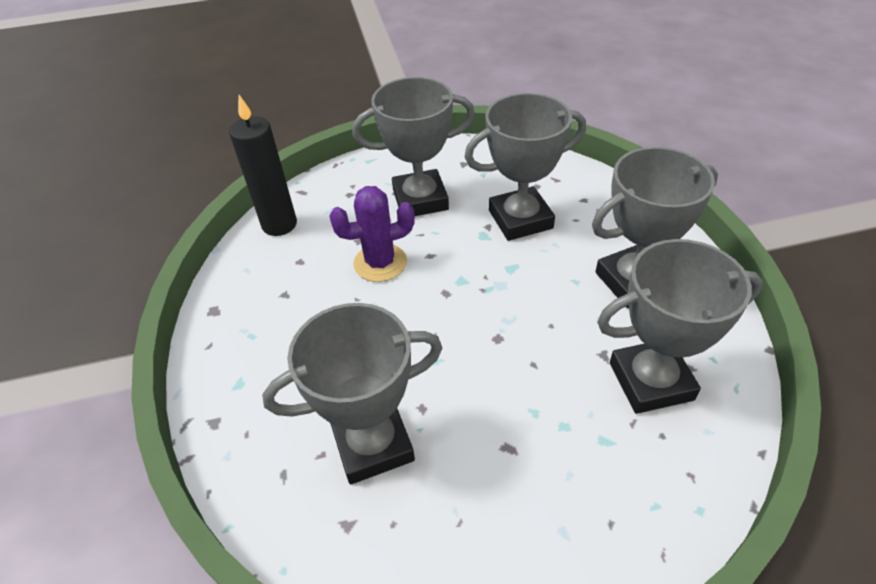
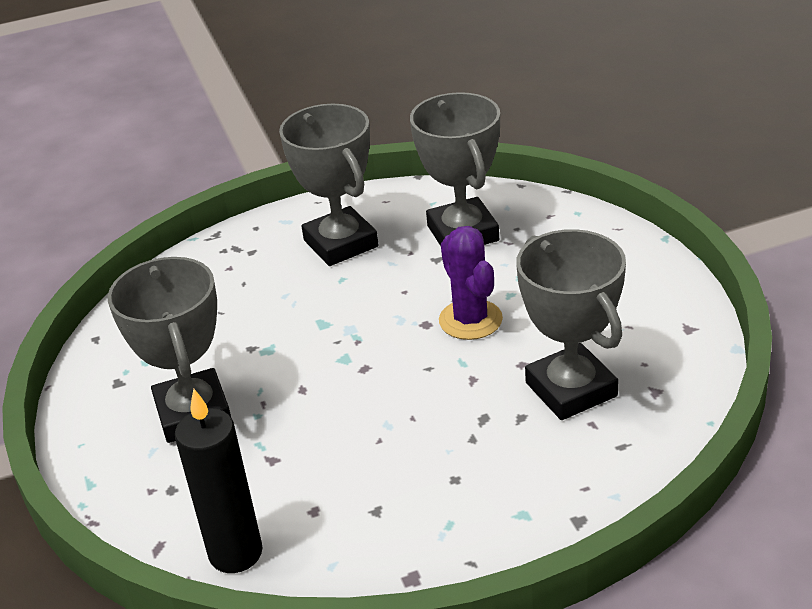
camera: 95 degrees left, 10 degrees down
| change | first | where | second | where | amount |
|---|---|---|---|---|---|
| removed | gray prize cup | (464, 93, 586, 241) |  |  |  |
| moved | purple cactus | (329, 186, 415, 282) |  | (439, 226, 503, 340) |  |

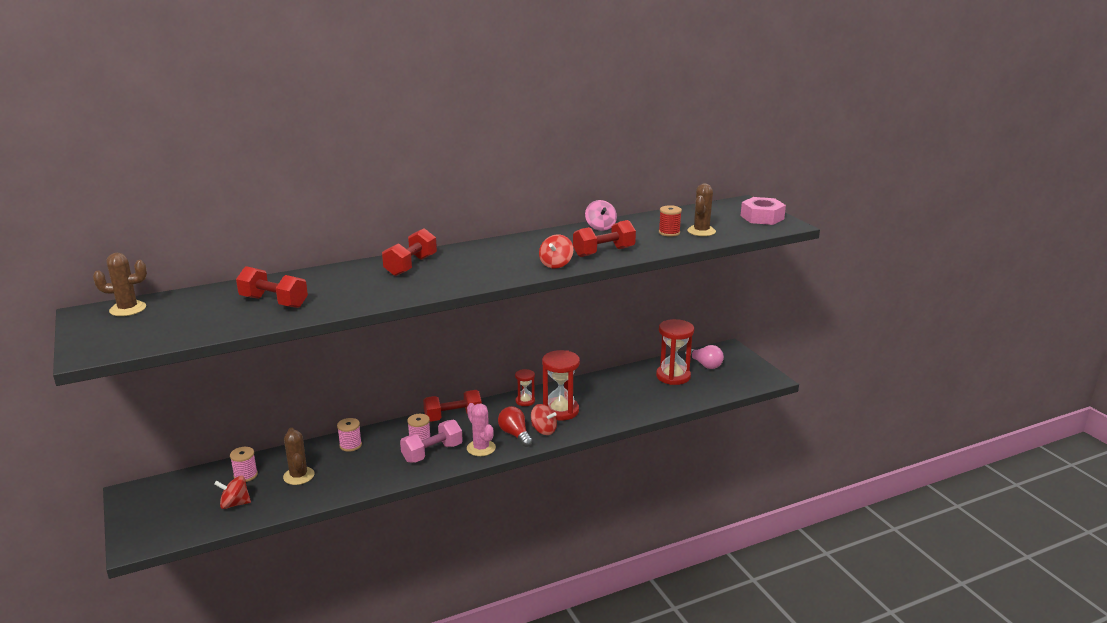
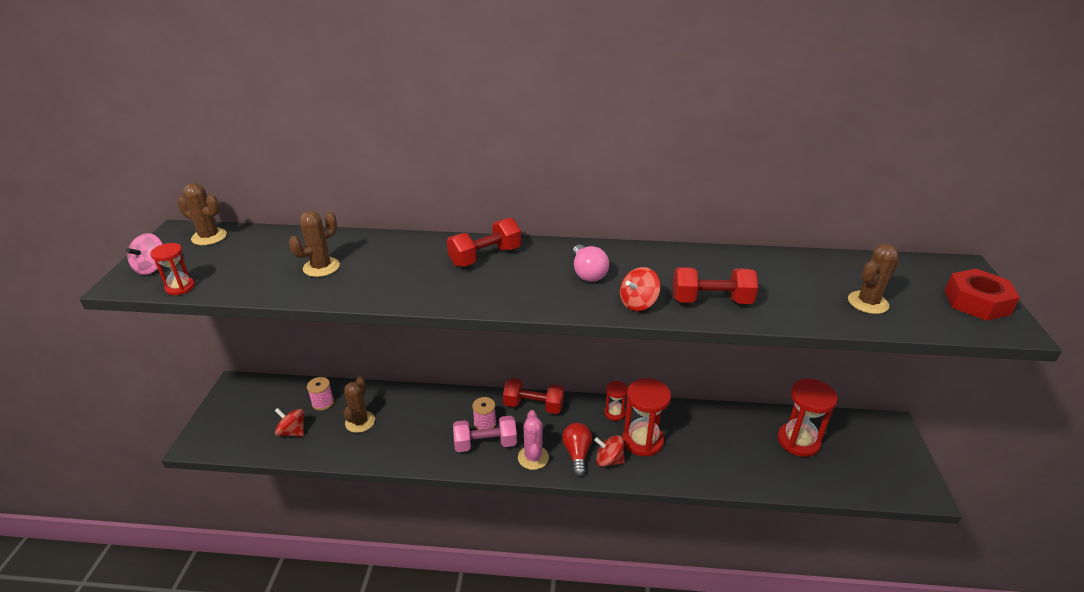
camera: 30 degrees right, 10 degrees up
| change | first | where | second | where | amount |
|---|---|---|---|---|---|
| recoloured | pink hex nut | (741, 197, 786, 225) | crimson hex nut | (944, 269, 1020, 321) |  |
| moved | pink whirligig | (585, 200, 617, 231) |  | (125, 233, 163, 275) |  |
| removed | crimson spool | (659, 205, 682, 237) |  |  |  |
| replaced | crimson dumbbell | (236, 266, 308, 308) | russet cactus | (289, 211, 340, 277) |  |
| moved | pink light bulb | (685, 345, 724, 369) |  | (573, 245, 609, 282) |  |
| turned | crimson whirligig | (531, 404, 557, 435) |  | (594, 435, 625, 467) | 135 degrees clockwise |
| removed | pink spool | (337, 418, 362, 452) |  |  |  |
| added |  |  | crimson sandglass | (150, 243, 195, 295) |  |

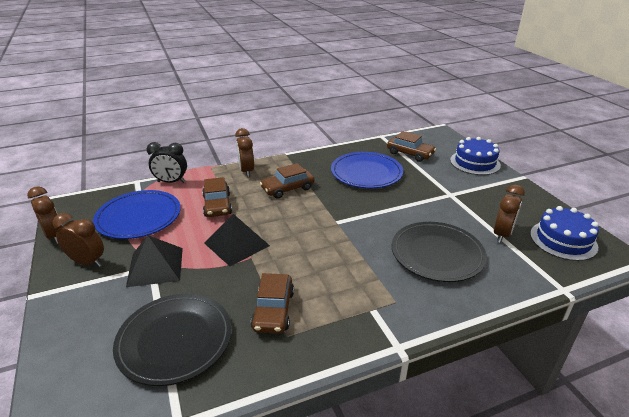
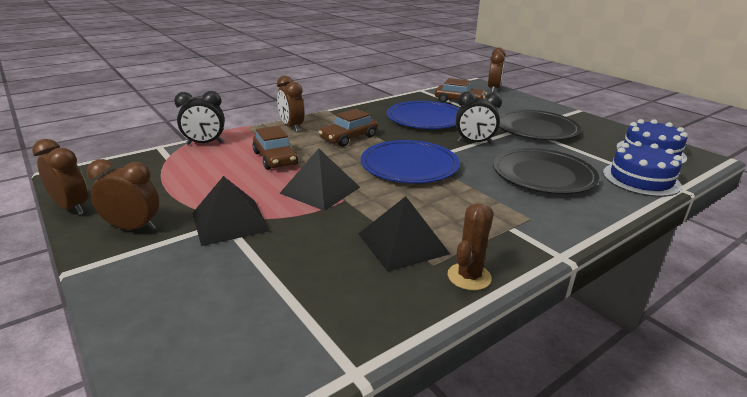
camera: 15 degrees left, 5 degrees down
| change | first | where | second | where | amount |
|---|---|---|---|---|---|
| moved | blue gateau | (450, 137, 501, 175) |  | (603, 141, 682, 197) |  |
| moved | russet bedside clock | (494, 185, 525, 243) |  | (488, 47, 506, 93) |  |
| moved | blue flat dish | (93, 190, 181, 239) |  | (361, 140, 460, 183) |  |
| replaced | russet toy car | (251, 273, 294, 334) | black pyramid shape | (358, 196, 450, 272) |  |
| moved | black flat dish | (113, 294, 232, 386) |  | (499, 109, 581, 140) |  |
| added |  |  | black bedside clock | (456, 91, 502, 144) |  |
| added |  |  | russet cactus | (448, 203, 494, 291) |  |

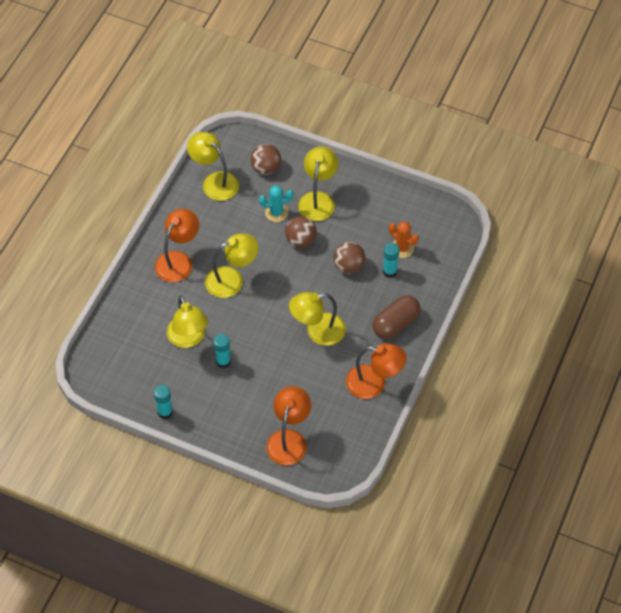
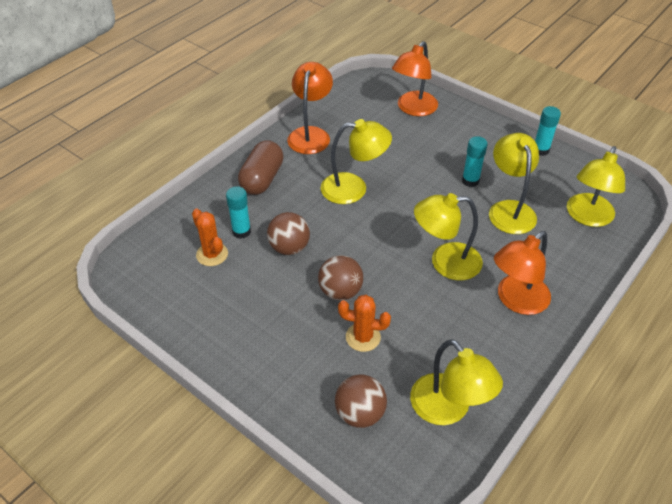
camera: 165 degrees left, 10 degrees down
| change | first | where | second | where | amount |
|---|---|---|---|---|---|
| moved | yellow desk lamp | (298, 146, 338, 221) |  | (567, 146, 625, 227) |  |
| recoloured | turquoise cactus | (259, 185, 293, 222) | bright orange cactus | (338, 295, 391, 352) |  |
| turned | russet capsule | (372, 295, 420, 339) |  | (238, 140, 283, 195) | 45 degrees counterclockwise |
| turned | bright orange desk lamp | (346, 343, 407, 399) |  | (287, 62, 333, 154) | 75 degrees clockwise |

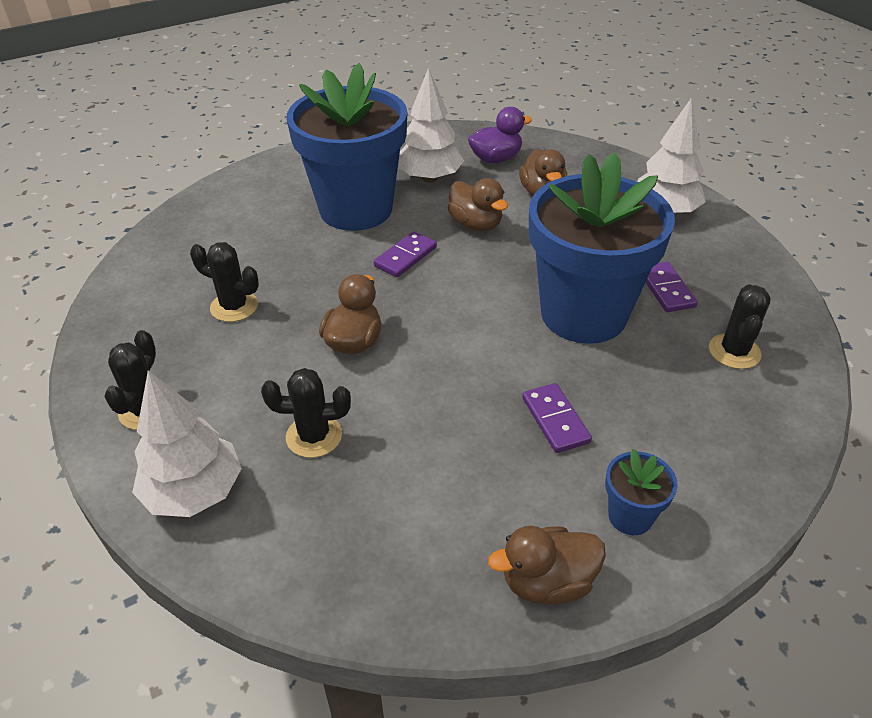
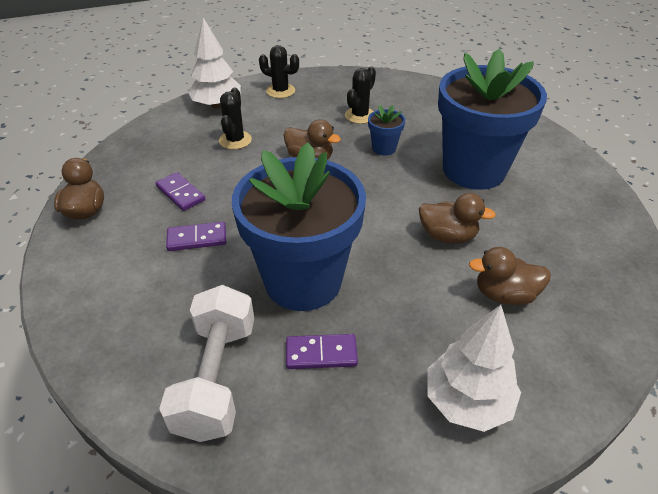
camera: 100 degrees right, 0 degrees up
| change | first | where | second | where | amount |
|---|---|---|---|---|---|
| removed | snow-white fir tree | (398, 68, 464, 183) |  |  |  |
| removed | purple duck | (468, 107, 532, 163) |  |  |  |
| turned | russet duck | (448, 178, 508, 231) |  | (419, 193, 496, 244) | 135 degrees counterclockwise |
| moved | purple domino | (374, 231, 437, 277) |  | (156, 172, 205, 211) |  |
| replaced | black cactus | (709, 284, 771, 369) | snow-white dumbbell | (159, 285, 254, 442) |  |
| moved | blue plant pot | (605, 449, 678, 535) |  | (368, 105, 405, 155) |  |

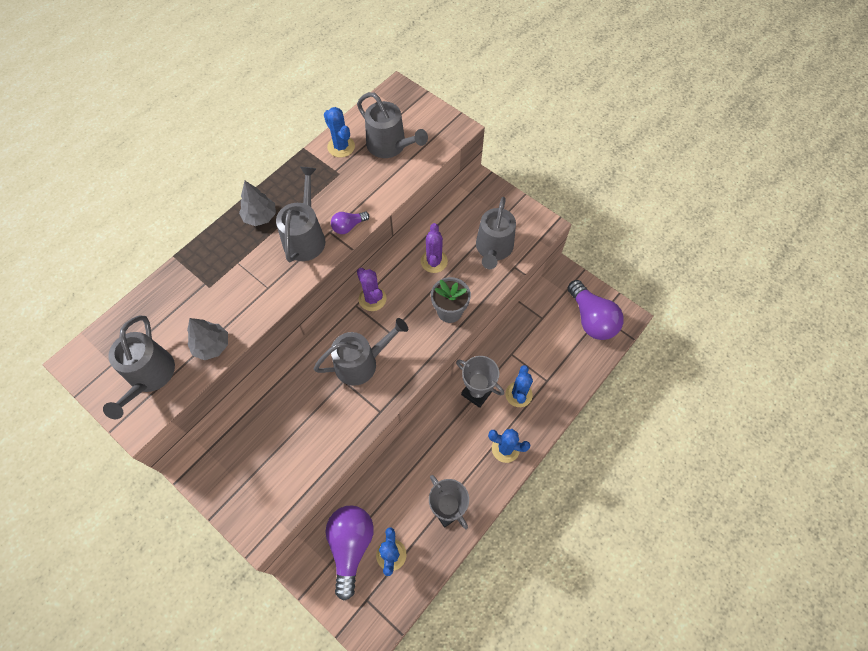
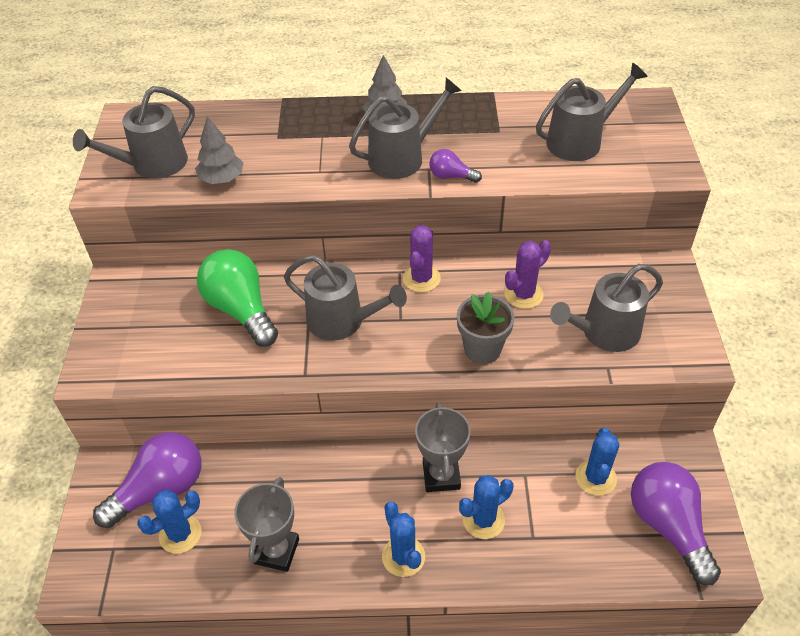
camera: 50 degrees right, 15 degrees down
| change | first | where | second | where | amount |
|---|---|---|---|---|---|
| turned | gray watering can | (357, 92, 428, 158) |  | (536, 63, 648, 161) | 120 degrees counterclockwise |
| moved | blue cactus | (324, 107, 355, 157) |  | (576, 428, 619, 496) |  |
| turned | purple light bulb | (568, 280, 624, 340) |  | (631, 462, 721, 585) | 135 degrees clockwise |
| added |  |  | emerald light bulb | (197, 249, 278, 347) |  |

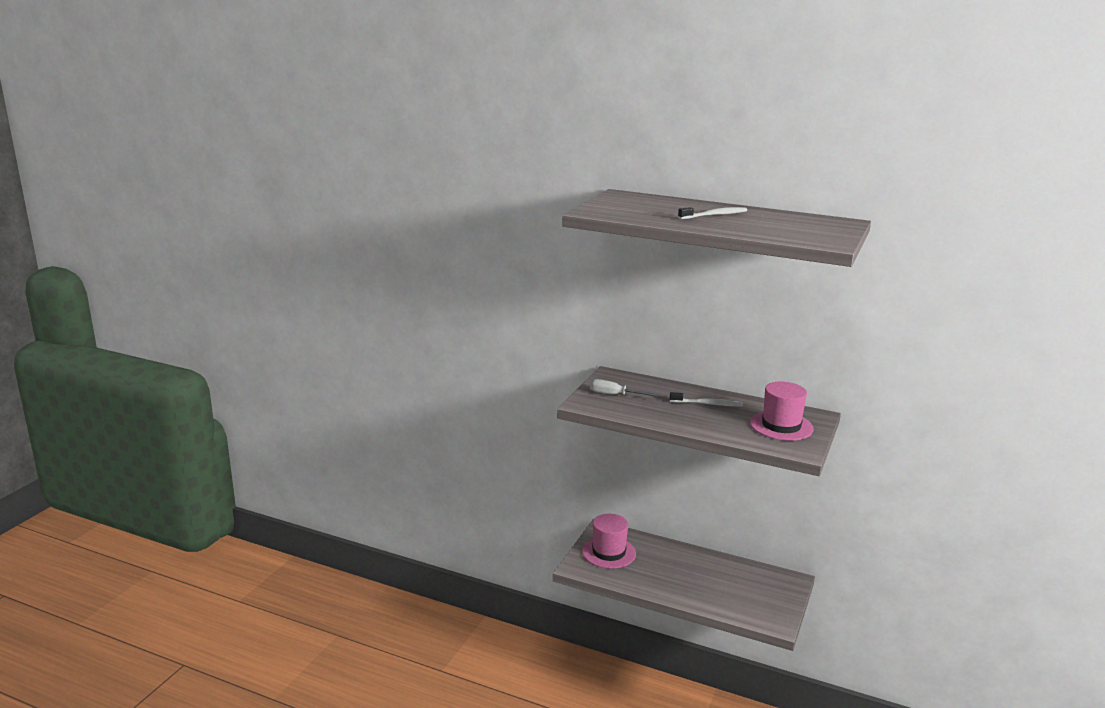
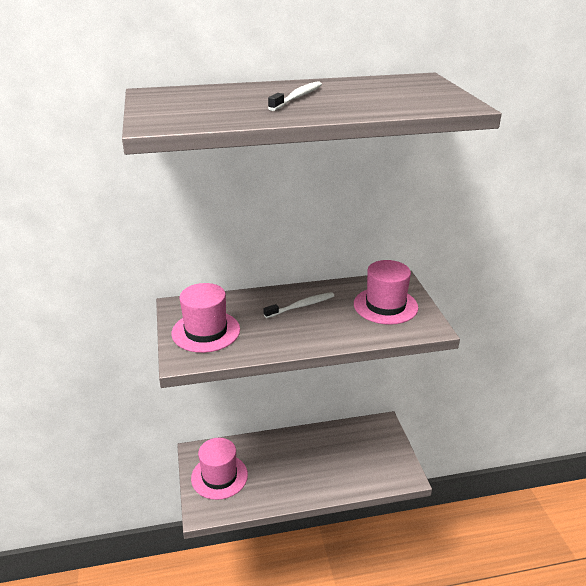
camera: 35 degrees left, 10 degrees up
| change | first | where | second | where | amount |
|---|---|---|---|---|---|
| replaced | snow-white screwdriver | (590, 379, 660, 397) | pink tall hat | (172, 283, 240, 353) |  |

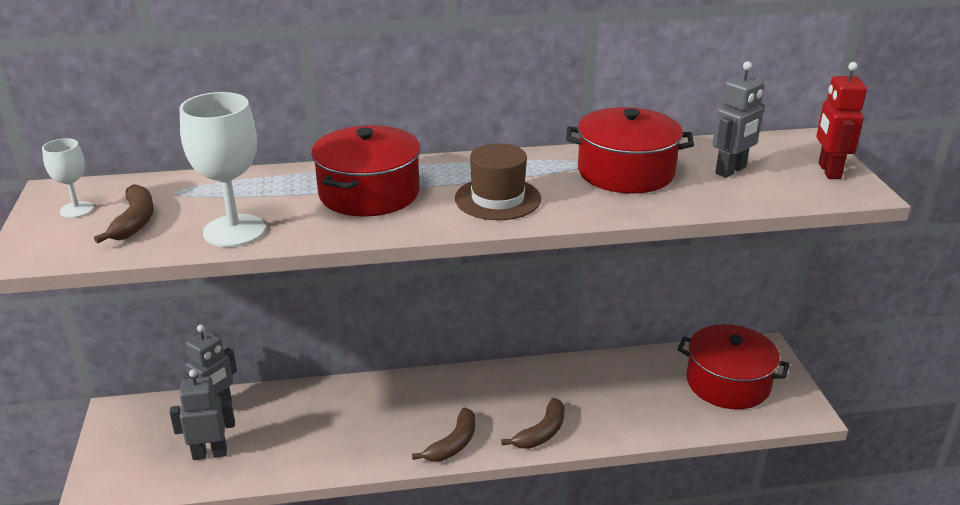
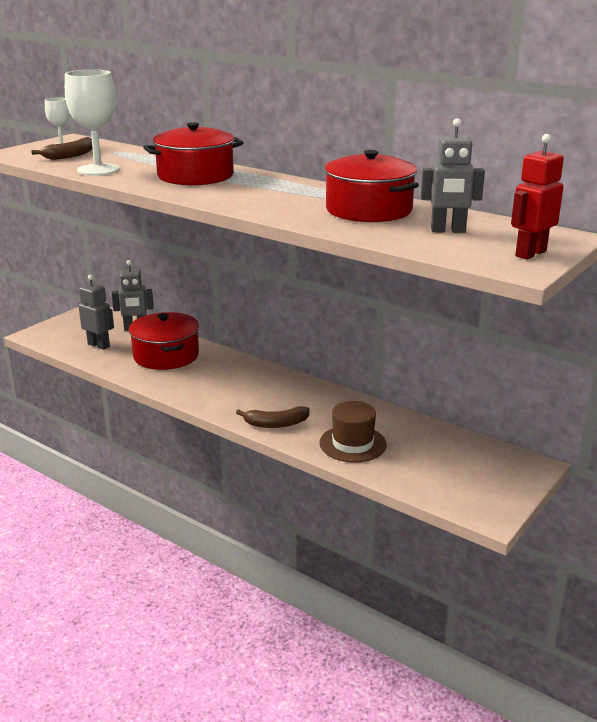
camera: 45 degrees right, 5 degrees down
| change | first | where | second | where | amount |
|---|---|---|---|---|---|
| moved | russet tall hat | (455, 143, 541, 220) |  | (319, 401, 387, 463) |  |
| moved | crimson pot | (678, 324, 790, 409) |  | (129, 312, 199, 370) |  |
| removed | russet toy banana | (412, 408, 475, 462) |  |  |  |

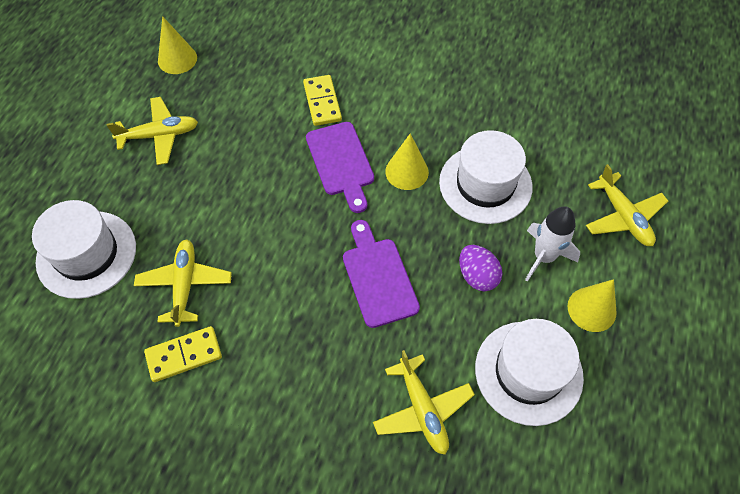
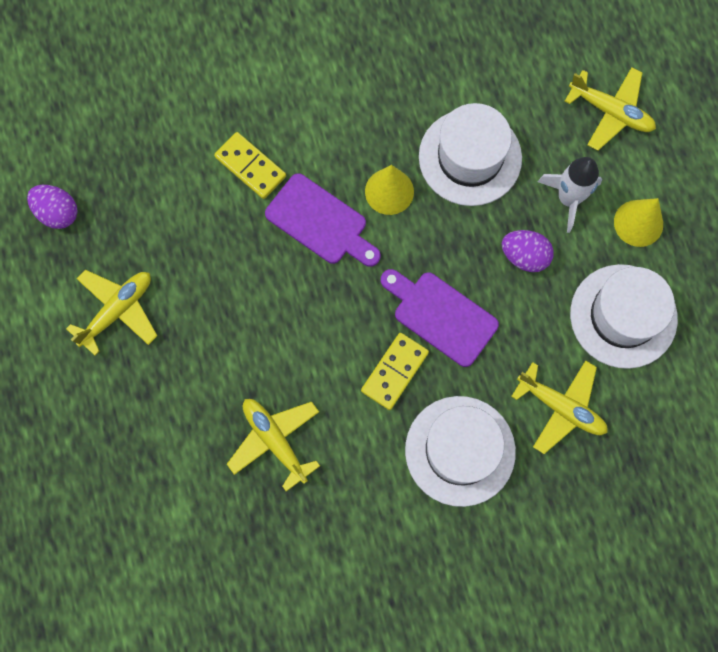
camera: 35 degrees left, 15 degrees up
| change | first | where | second | where | amount |
|---|---|---|---|---|---|
| replaced | yellow solid cone | (158, 16, 197, 74) | purple egg shape | (27, 185, 77, 229) |  |
| moved | snow-white tall hat | (32, 200, 136, 299) |  | (405, 396, 516, 507) |  |
| moved | yellow domino | (144, 326, 222, 382) |  | (361, 333, 429, 410) |  |

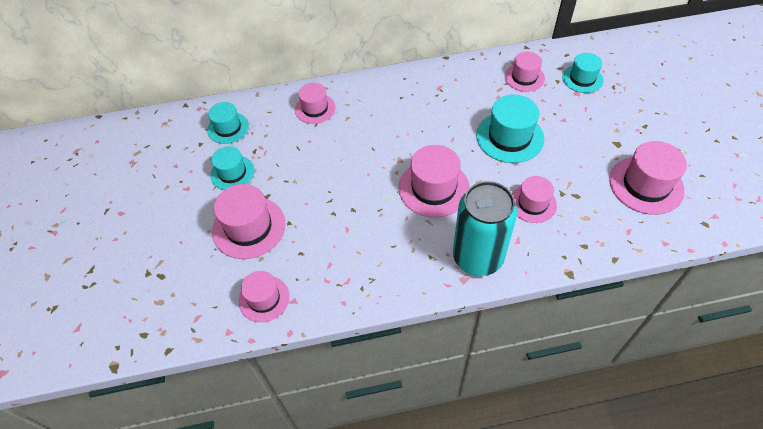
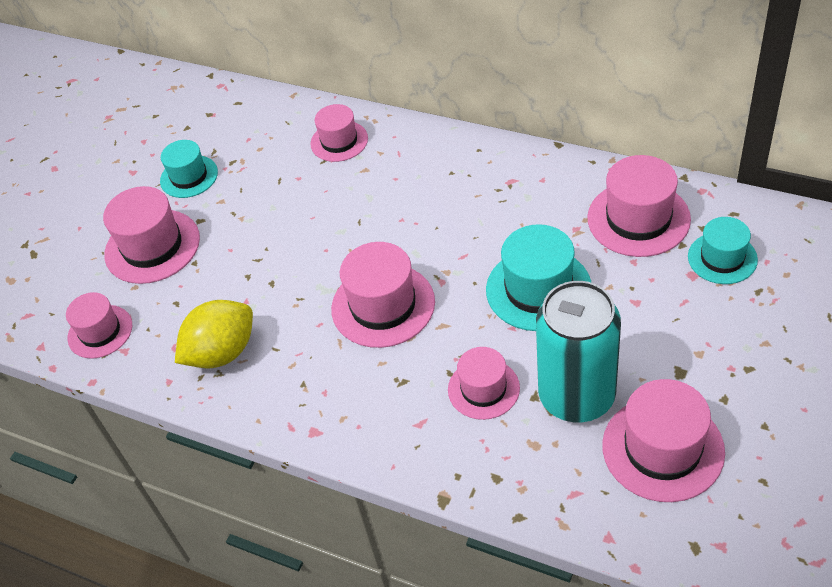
camera: 40 degrees right, 5 degrees down
| change | first | where | second | where | amount |
|---|---|---|---|---|---|
| resized | pink tall hat | (504, 52, 545, 92) |  | (587, 155, 691, 257) | x1.56 |
| removed | turquoise tall hat | (207, 102, 249, 144) |  |  |  |
| moved | turquoise tin | (453, 181, 517, 276) |  | (536, 281, 621, 422) |  |
| added |  |  | yellow lemon | (175, 300, 253, 368) |  |

